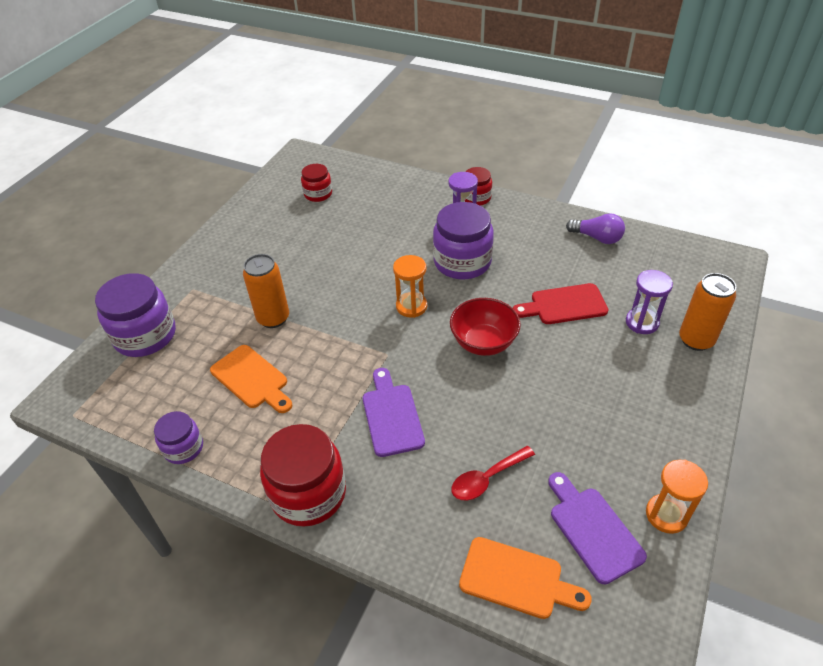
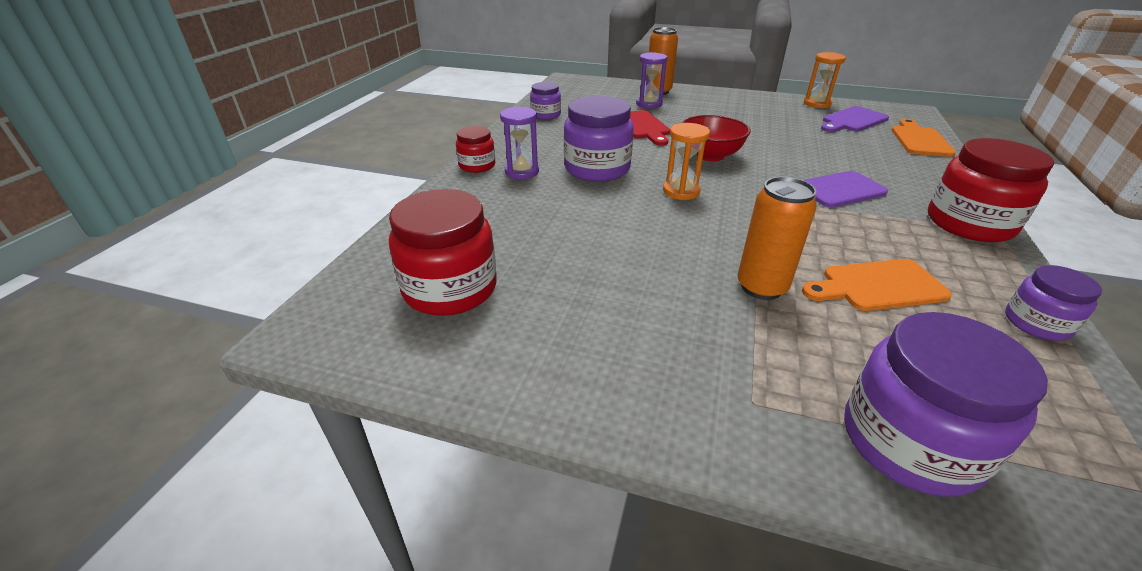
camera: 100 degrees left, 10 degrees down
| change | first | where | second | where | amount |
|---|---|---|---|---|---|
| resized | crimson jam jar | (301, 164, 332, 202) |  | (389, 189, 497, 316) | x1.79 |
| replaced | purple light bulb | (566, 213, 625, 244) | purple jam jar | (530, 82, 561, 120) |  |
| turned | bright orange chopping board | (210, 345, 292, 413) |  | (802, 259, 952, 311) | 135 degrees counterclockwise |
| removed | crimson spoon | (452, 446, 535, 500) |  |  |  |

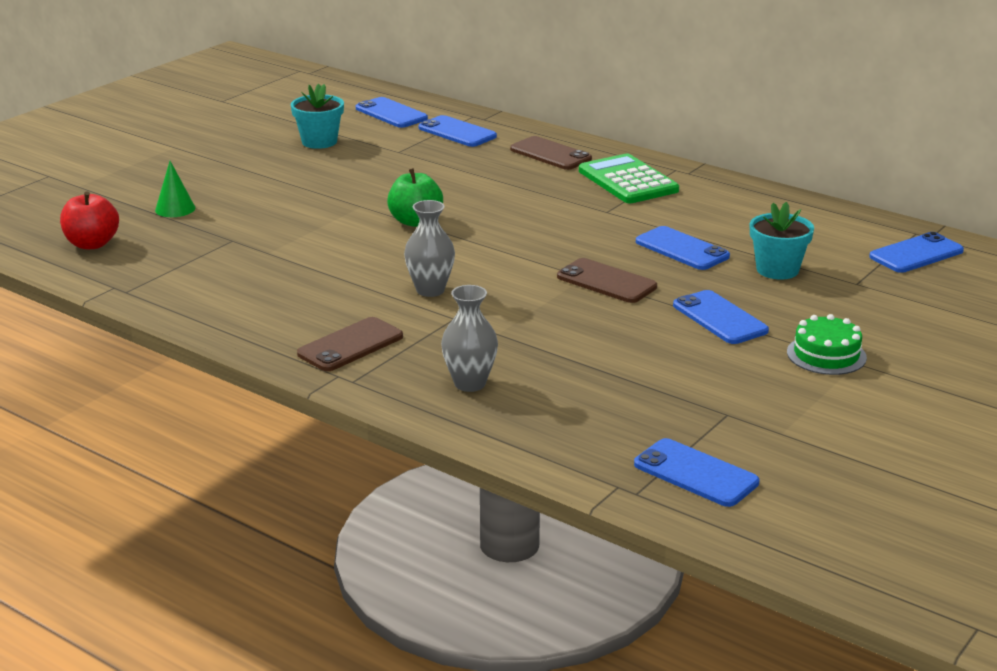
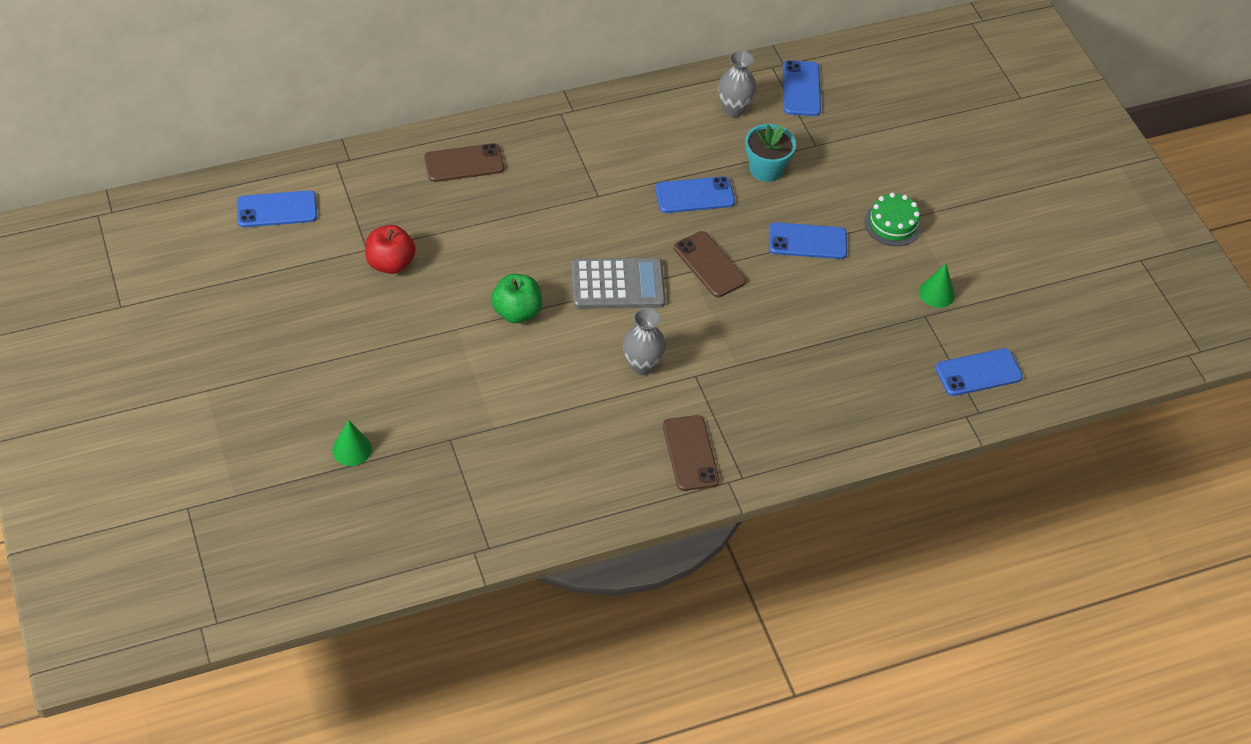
camera: 60 degrees left, 25 degrees up
| change | first | where | second | where | amount |
|---|---|---|---|---|---|
| removed | turquoise plant pot | (290, 84, 344, 149) |  |  |  |
| removed | blue phone | (418, 115, 497, 147) |  |  |  |
| removed | emerald pocket calculator | (579, 154, 679, 203) |  |  |  |
| moved | crimson toy apple | (60, 191, 119, 249) |  | (365, 225, 416, 274) |  |
| turned | russet phone | (557, 258, 657, 303) |  | (674, 231, 746, 297) | 75 degrees clockwise |
| moved | gray vase | (441, 285, 498, 392) |  | (718, 50, 757, 117) |  |
| added |  |  | gray pocket calculator | (571, 258, 666, 309) |  |
| added |  |  | emerald solid cone | (919, 264, 955, 308) |  |

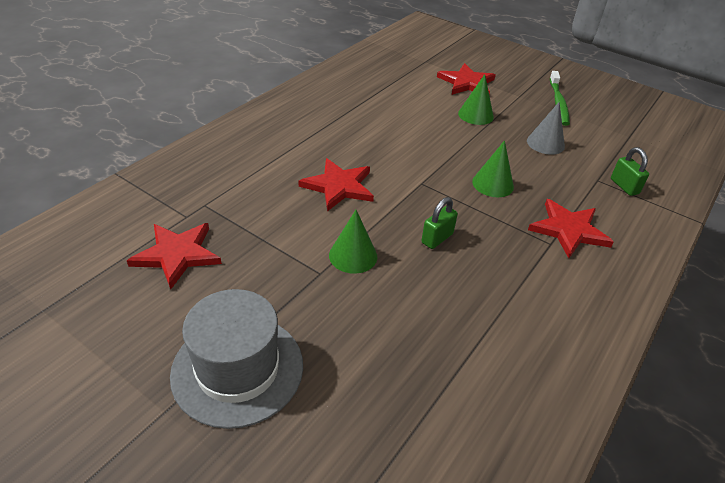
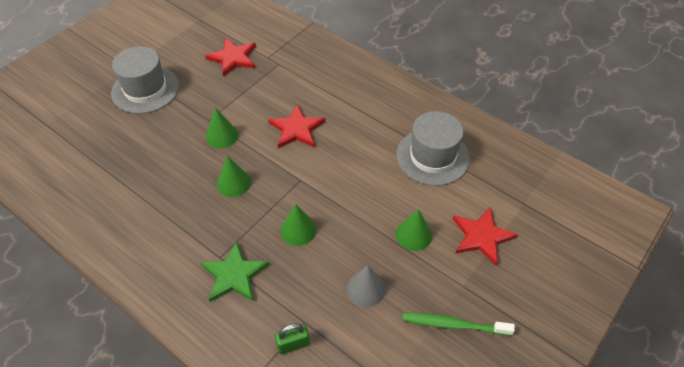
camera: 95 degrees right, 10 degrees up
| change | first | where | second | where | amount |
|---|---|---|---|---|---|
| replaced | emerald padlock | (421, 197, 458, 249) | emerald solid cone | (217, 156, 251, 197) |  |
| recoloured | crimson star shape | (528, 199, 614, 258) | emerald star shape | (201, 241, 269, 302) |  |
| added |  |  | gray tall hat | (396, 111, 470, 186) |  |

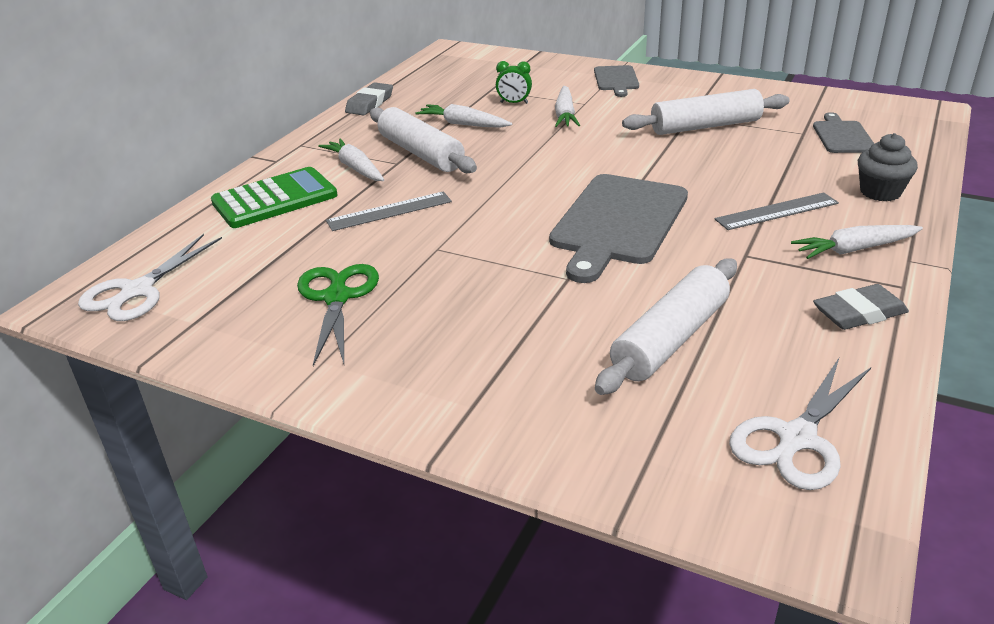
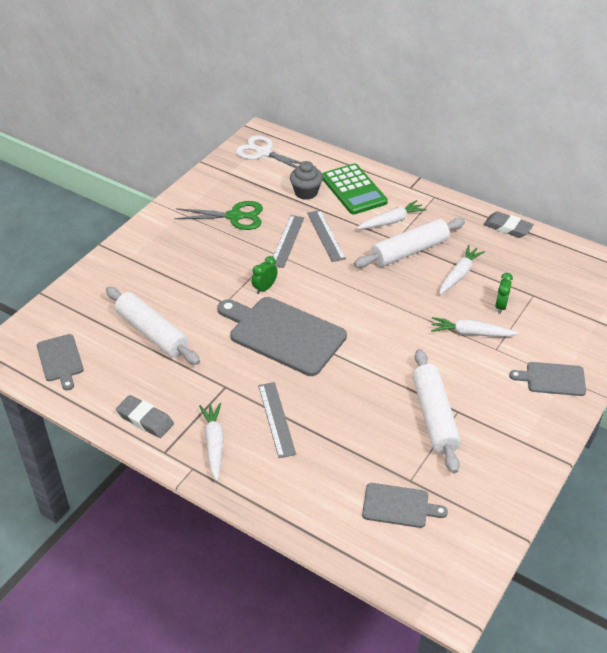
camera: 95 degrees right, 10 degrees up
| change | first | where | second | where | amount |
|---|---|---|---|---|---|
| moved | gray fairy cake | (858, 133, 918, 201) |  | (290, 161, 323, 200) |  |
| turned | gray eraser | (813, 284, 909, 330) |  | (116, 395, 174, 438) | 45 degrees counterclockwise |
| replaced | snow-white pair of scissors | (729, 358, 871, 490) | gray chopping board | (37, 334, 84, 390) |  |
| added |  |  | gray ruler | (273, 215, 304, 268) |  |
| added |  |  | emerald bedside clock | (251, 256, 278, 294) |  |

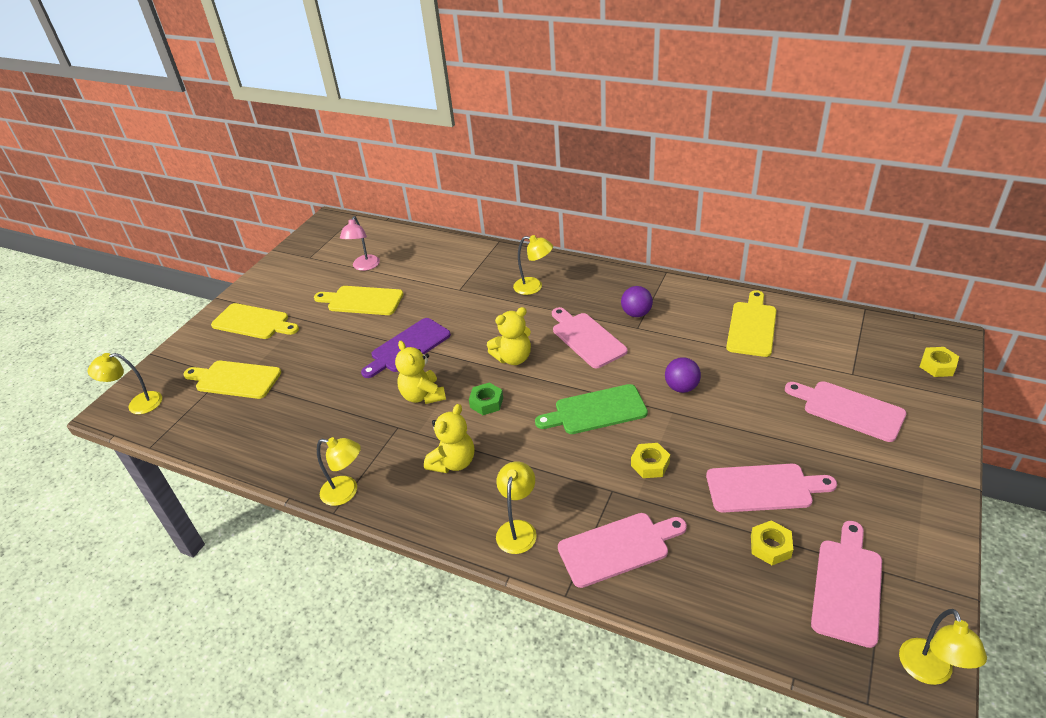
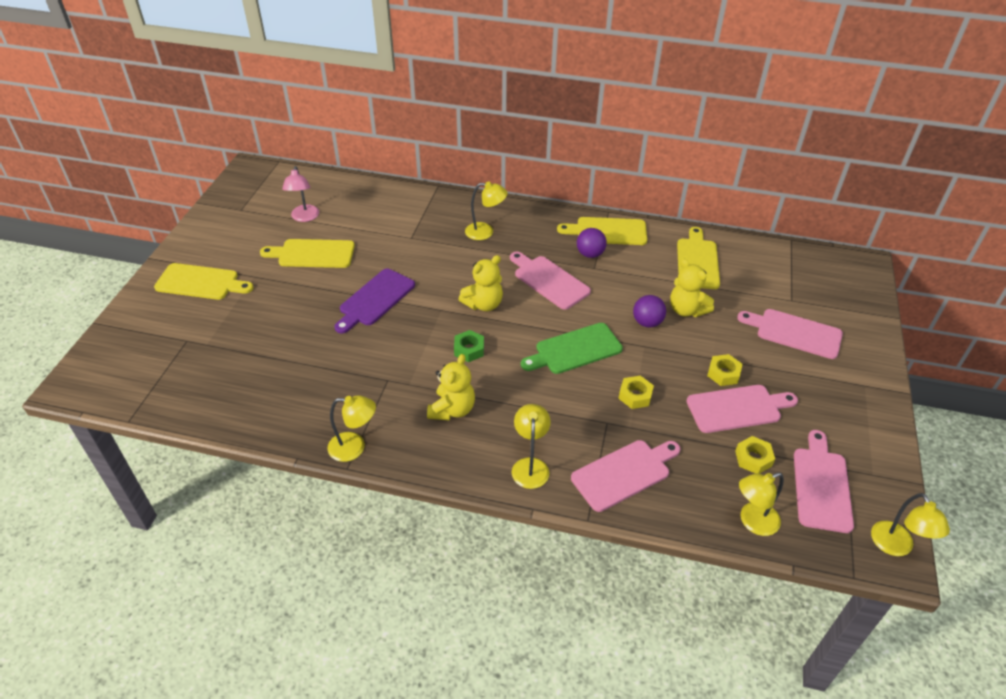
camera: 15 degrees left, 5 degrees up
| change | first | where | second | where | amount |
|---|---|---|---|---|---|
| moved | yellow teddy | (395, 341, 446, 404) |  | (670, 259, 714, 317) |  |
| moved | yellow hex nut | (920, 347, 959, 377) |  | (707, 354, 743, 386) |  |
| moved | yellow desk lamp | (88, 353, 162, 414) |  | (739, 472, 784, 536) |  |
| moved | yellow chopping board | (183, 361, 281, 399) |  | (557, 217, 647, 245) |  |

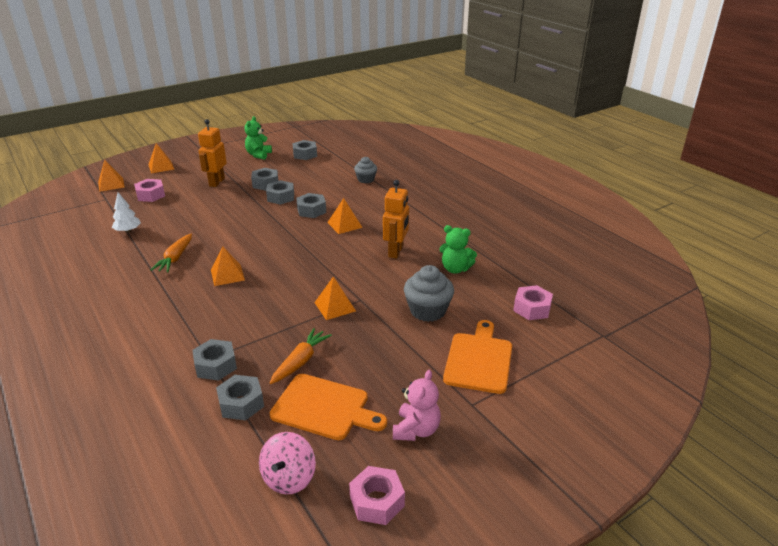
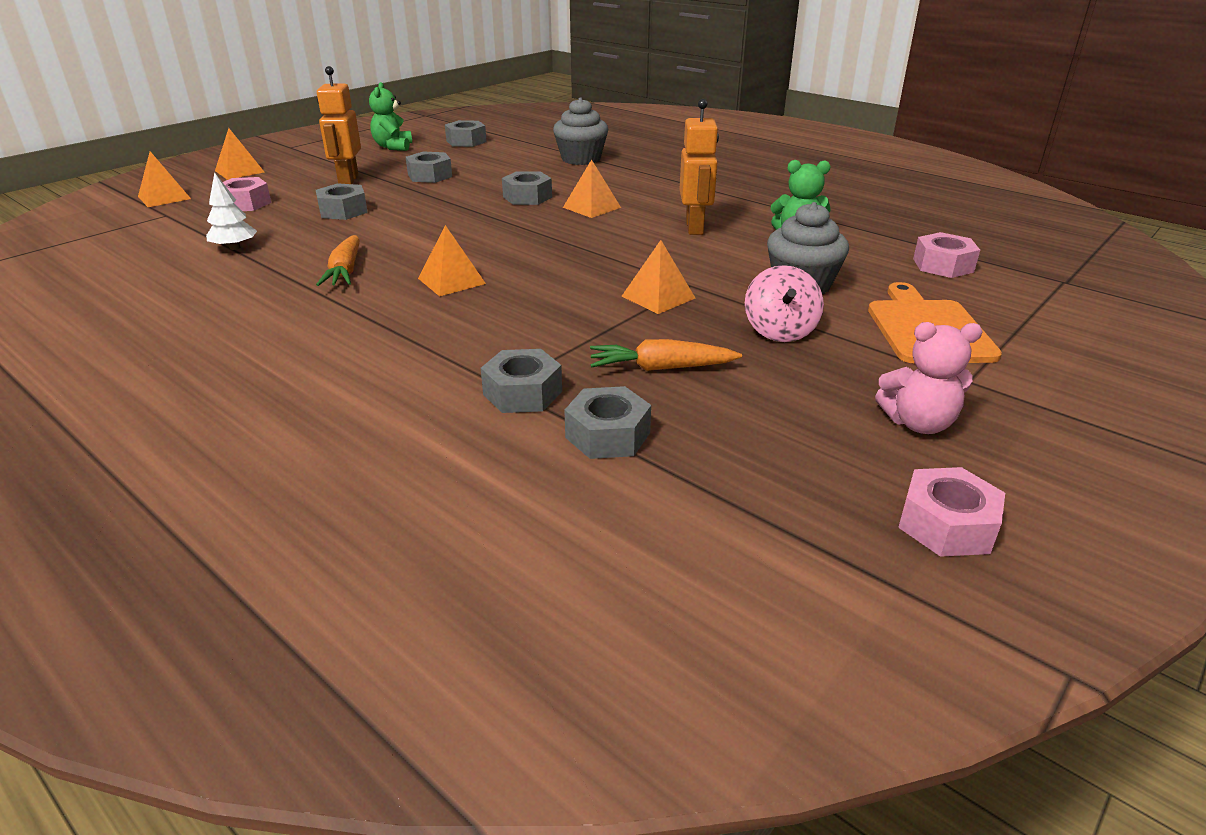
camera: 15 degrees left, 0 degrees up
| change | first | where | second | where | amount |
|---|---|---|---|---|---|
| resized | gray fairy cake | (354, 157, 377, 183) |  | (553, 97, 608, 165) | x1.55 |
| moved | gray hex nut | (266, 180, 294, 205) |  | (316, 183, 368, 220) |  |
| turned | bright orange toy carrot | (270, 328, 332, 384) |  | (590, 339, 742, 371) | 105 degrees counterclockwise |
| turned | pink teddy | (393, 370, 441, 441) |  | (875, 322, 983, 434) | 90 degrees clockwise |
| removed | bright orange chopping board | (270, 374, 387, 440) |  |  |  |
| moved | pink whirligig | (259, 432, 316, 495) |  | (745, 265, 824, 342) |  |

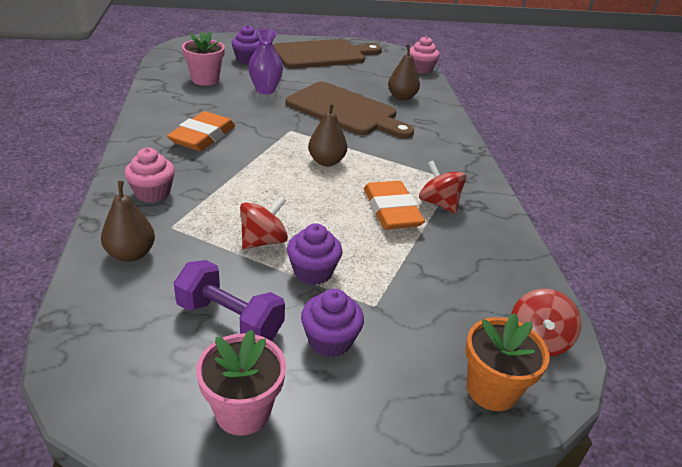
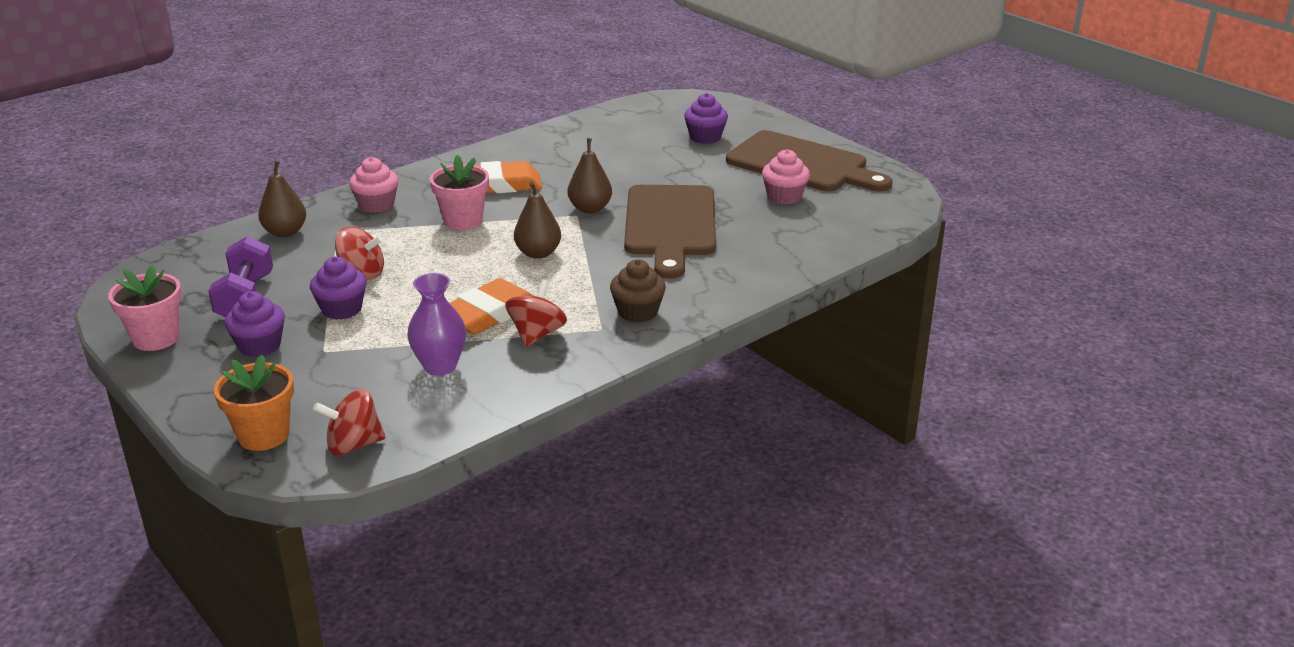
camera: 60 degrees right, 5 degrees down
| change | first | where | second | where | amount |
|---|---|---|---|---|---|
| moved | purple vase | (248, 29, 283, 94) |  | (407, 273, 466, 376) |  |
| moved | pink plant pot | (182, 31, 225, 86) |  | (430, 155, 489, 230) |  |
| moved | pink fairy cake | (410, 36, 440, 74) |  | (762, 149, 810, 204) |  |
| moved | russet pear | (388, 44, 420, 100) |  | (568, 138, 612, 213) |  |
| added |  |  | russet fairy cake | (610, 259, 666, 323) |  |

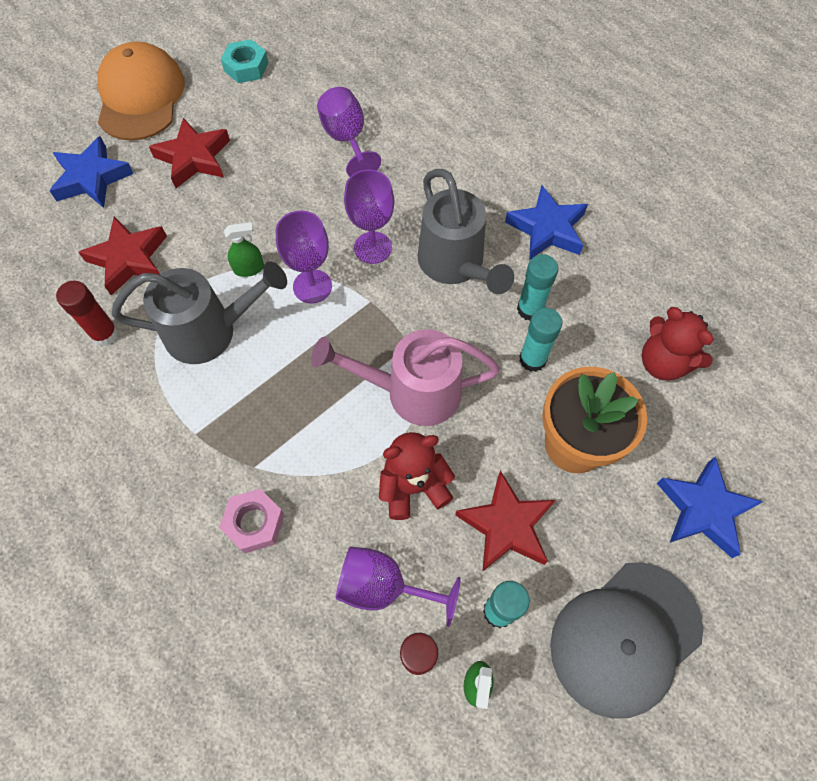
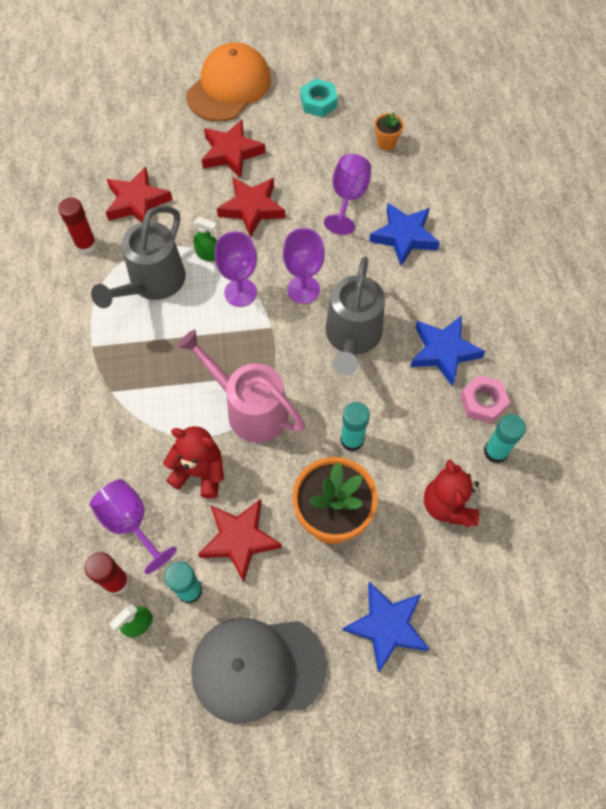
camera: 35 degrees right, 0 degrees up
| change | first | where | second | where | amount |
|---|---|---|---|---|---|
| moved | blue star shape | (50, 136, 134, 208) |  | (369, 203, 440, 266) |  |
| moved | turquoise stick of glue | (517, 254, 559, 321) |  | (484, 414, 526, 463) |  |
| turned | gray watering can | (112, 261, 287, 364) |  | (91, 206, 186, 308) | 90 degrees clockwise |
| moved | pink hex nut | (219, 489, 285, 553) |  | (460, 375, 510, 423) |  |
| added |  |  | bright orange plant pot | (375, 112, 404, 151) |  |
| added |  |  | crimson star shape | (217, 177, 285, 238) |  |

